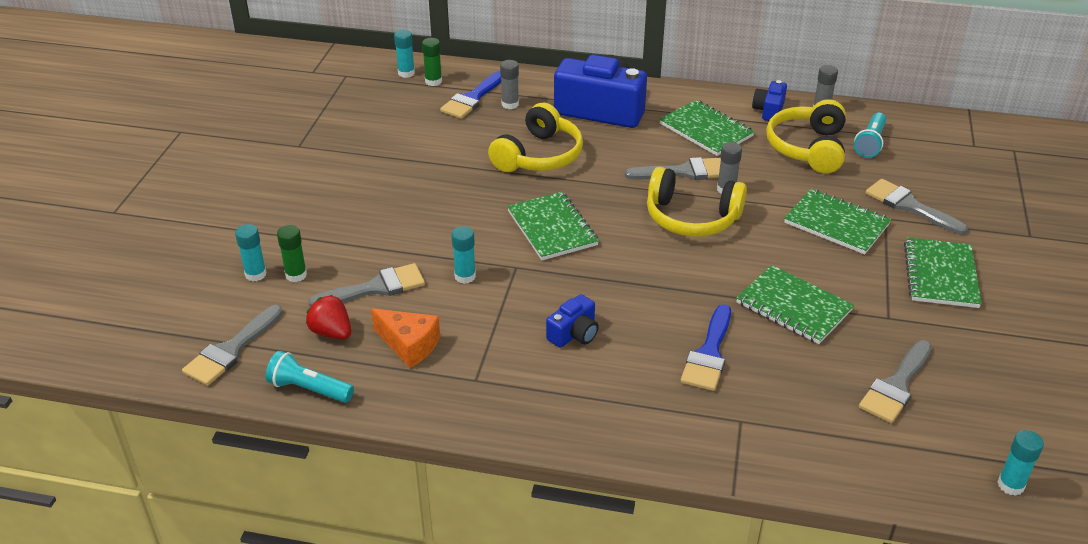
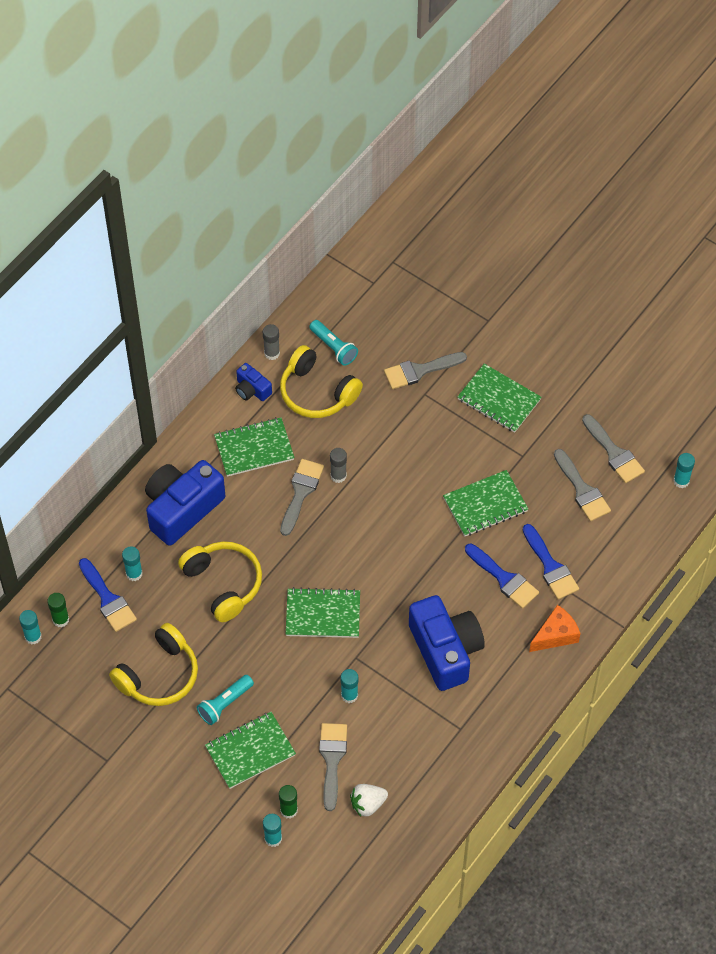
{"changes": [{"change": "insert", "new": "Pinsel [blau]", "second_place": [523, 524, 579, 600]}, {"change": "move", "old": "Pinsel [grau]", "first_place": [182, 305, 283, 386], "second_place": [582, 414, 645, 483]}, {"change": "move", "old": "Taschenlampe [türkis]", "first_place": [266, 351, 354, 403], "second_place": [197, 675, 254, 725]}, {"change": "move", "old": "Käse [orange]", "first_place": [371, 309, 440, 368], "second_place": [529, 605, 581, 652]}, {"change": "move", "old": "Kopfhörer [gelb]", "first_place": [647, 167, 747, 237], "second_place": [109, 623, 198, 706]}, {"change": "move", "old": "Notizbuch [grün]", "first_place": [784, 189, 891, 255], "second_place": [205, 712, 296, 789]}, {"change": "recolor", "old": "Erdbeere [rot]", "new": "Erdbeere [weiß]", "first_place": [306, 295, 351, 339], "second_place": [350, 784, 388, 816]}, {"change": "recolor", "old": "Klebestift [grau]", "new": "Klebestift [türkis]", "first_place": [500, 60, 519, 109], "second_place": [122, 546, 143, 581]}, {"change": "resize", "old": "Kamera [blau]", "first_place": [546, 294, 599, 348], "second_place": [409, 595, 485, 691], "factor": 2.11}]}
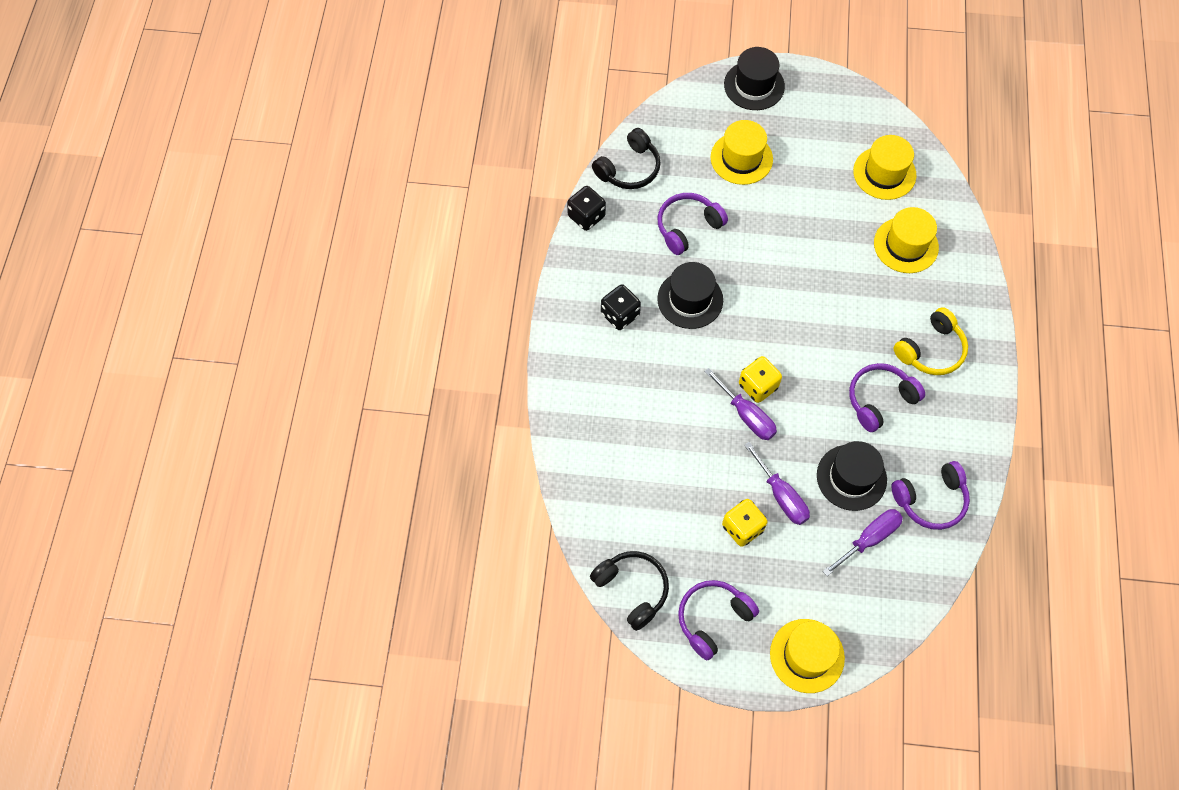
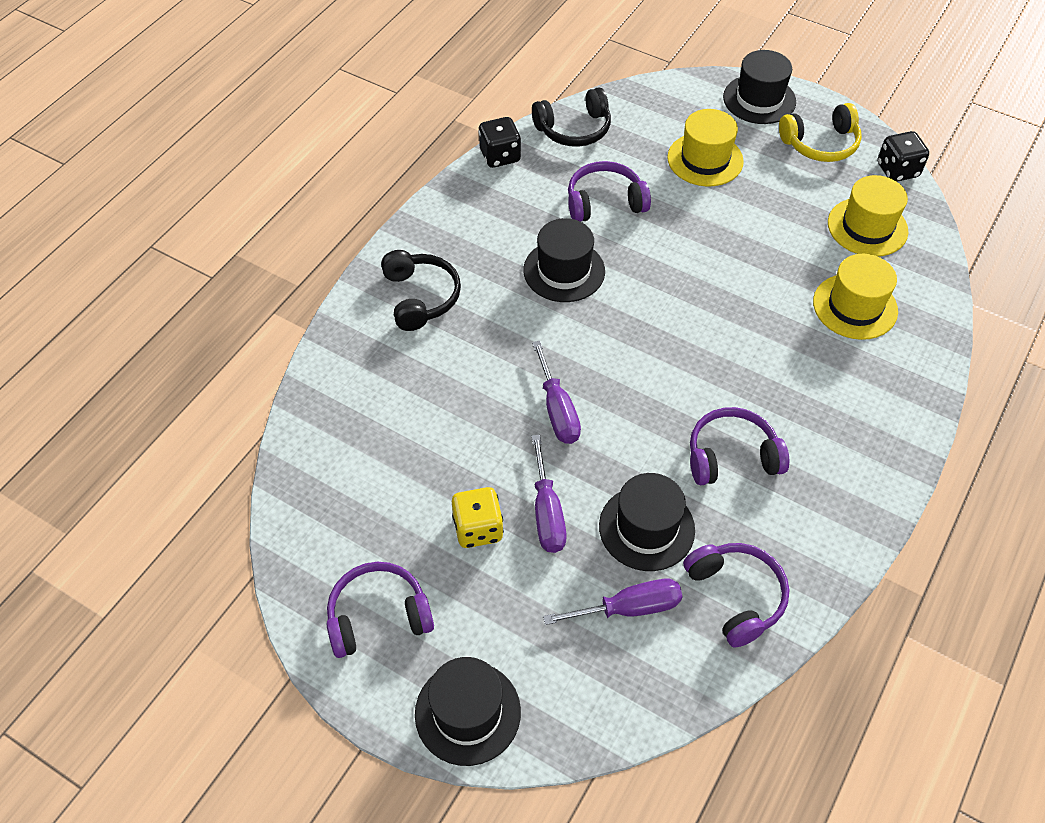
{"changes": [{"change": "delete", "old": "Spielwürfel [gelb]", "first_place": [739, 356, 782, 403]}, {"change": "move", "old": "Kopfhörer [schwarz]", "first_place": [590, 551, 669, 631], "second_place": [381, 250, 461, 331]}, {"change": "move", "old": "Spielwürfel [schwarz]", "first_place": [601, 284, 641, 330], "second_place": [878, 131, 929, 182]}, {"change": "move", "old": "Kopfhörer [gelb]", "first_place": [894, 307, 968, 375], "second_place": [779, 103, 862, 162]}, {"change": "recolor", "old": "Hut [gelb]", "new": "Hut [schwarz]", "first_place": [770, 619, 845, 693], "second_place": [415, 657, 521, 766]}, {"change": "rotate", "old": "Kopfhörer [lila]", "first_place": [891, 461, 970, 530], "second_place": [683, 543, 790, 648], "degrees": -120}]}
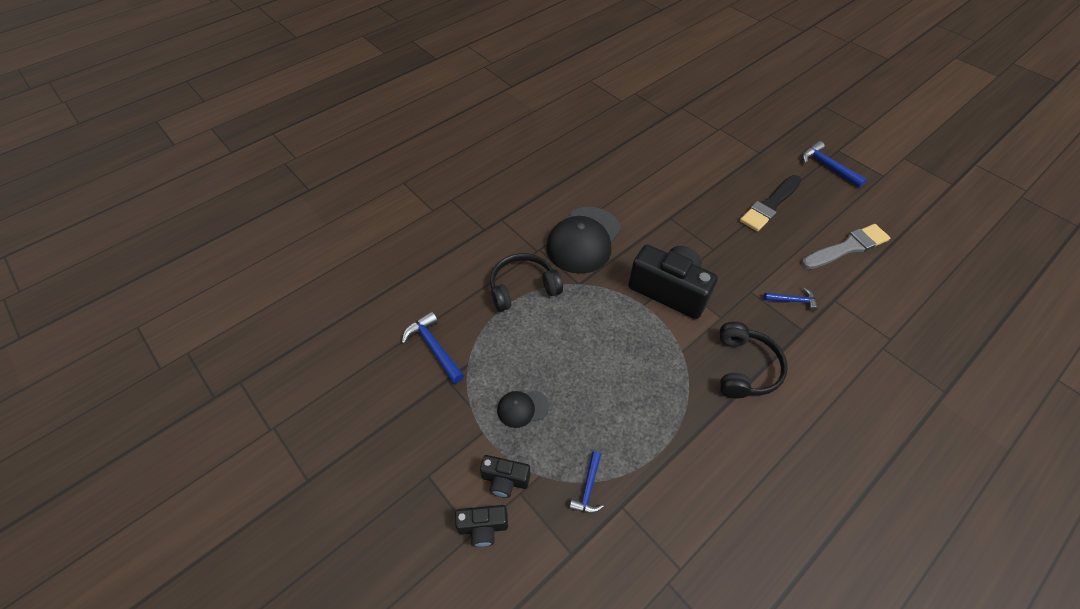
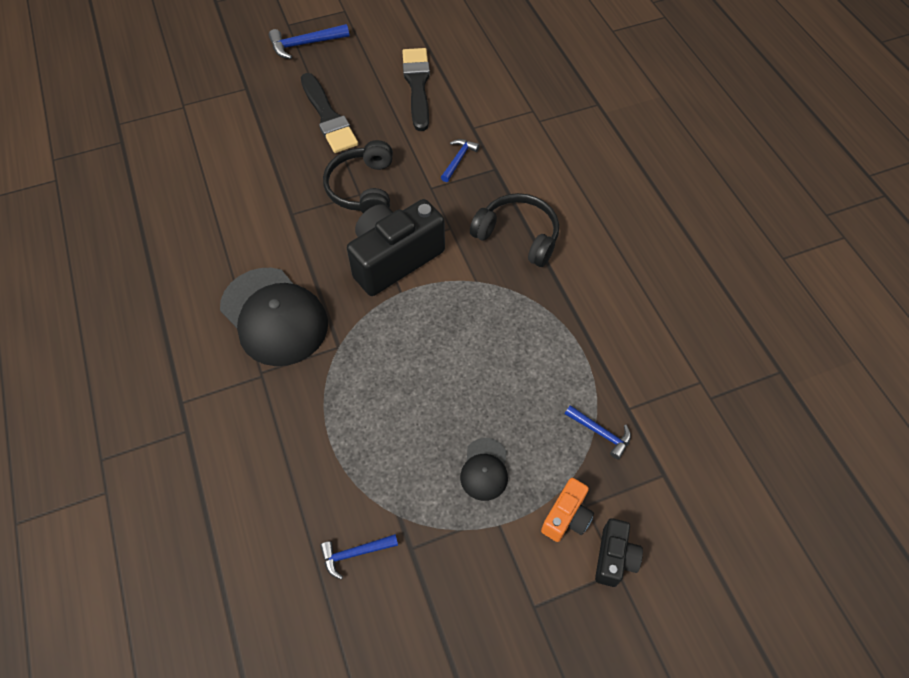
{"changes": [{"change": "move", "old": "Kopfhörer [schwarz]", "first_place": [490, 253, 563, 312], "second_place": [323, 140, 393, 213]}, {"change": "recolor", "old": "Kamera [schwarz]", "new": "Kamera [orange]", "first_place": [480, 455, 531, 498], "second_place": [541, 478, 594, 542]}, {"change": "recolor", "old": "Pinsel [grau]", "new": "Pinsel [schwarz]", "first_place": [801, 224, 890, 269], "second_place": [402, 48, 430, 131]}, {"change": "resize", "old": "Hammer [blau]", "first_place": [402, 311, 464, 384], "second_place": [320, 534, 398, 579], "factor": 0.64}]}
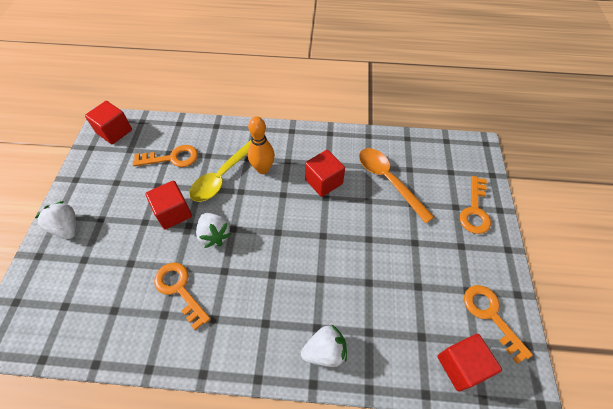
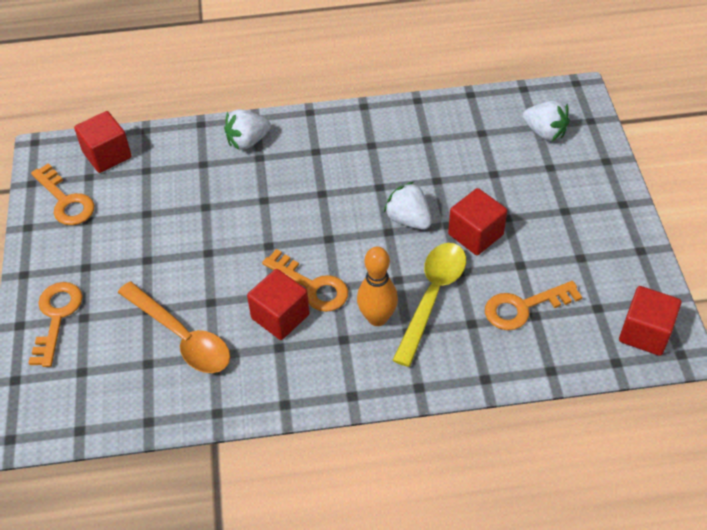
{"changes": [{"change": "move", "old": "Erdbeere [weiß]", "first_place": [35, 201, 76, 239], "second_place": [523, 100, 570, 141]}, {"change": "move", "old": "Schlüssel [orange]", "first_place": [154, 263, 210, 330], "second_place": [262, 249, 348, 312]}]}
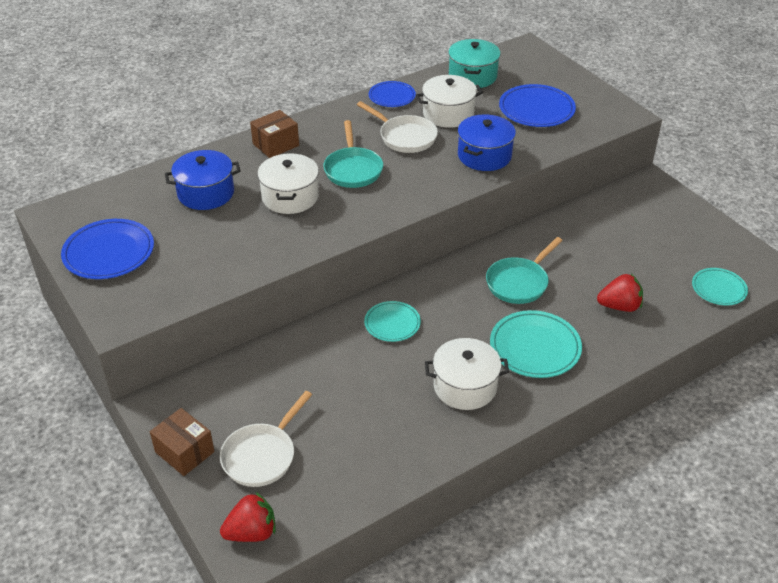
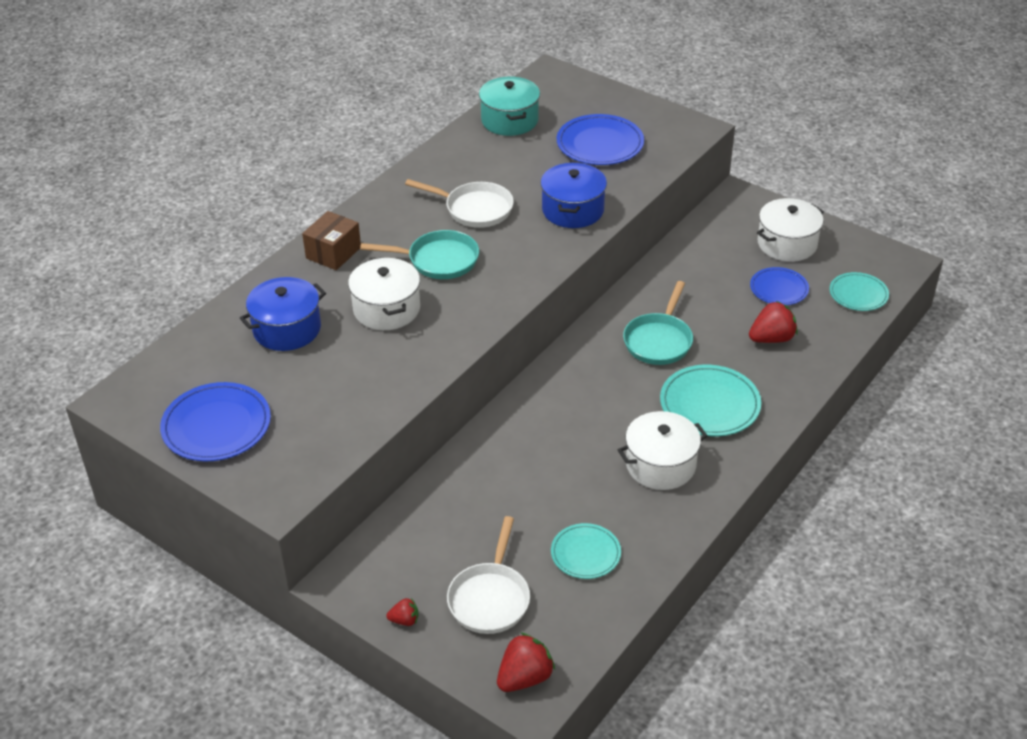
{"changes": [{"change": "move", "old": "Teller [türkis]", "first_place": [364, 301, 421, 342], "second_place": [551, 523, 621, 579]}, {"change": "move", "old": "Teller [blau]", "first_place": [369, 81, 416, 107], "second_place": [750, 267, 809, 305]}, {"change": "move", "old": "Kochtopf [weiß]", "first_place": [416, 75, 483, 128], "second_place": [757, 198, 824, 262]}, {"change": "replace", "old": "Schachtel [braun]", "new": "Erdbeere [rot]", "first_place": [150, 408, 215, 476], "second_place": [386, 598, 418, 626]}, {"change": "rotate", "old": "Pfanne [türkis]", "first_place": [323, 120, 383, 188], "second_place": [360, 230, 479, 279], "degrees": -60}]}
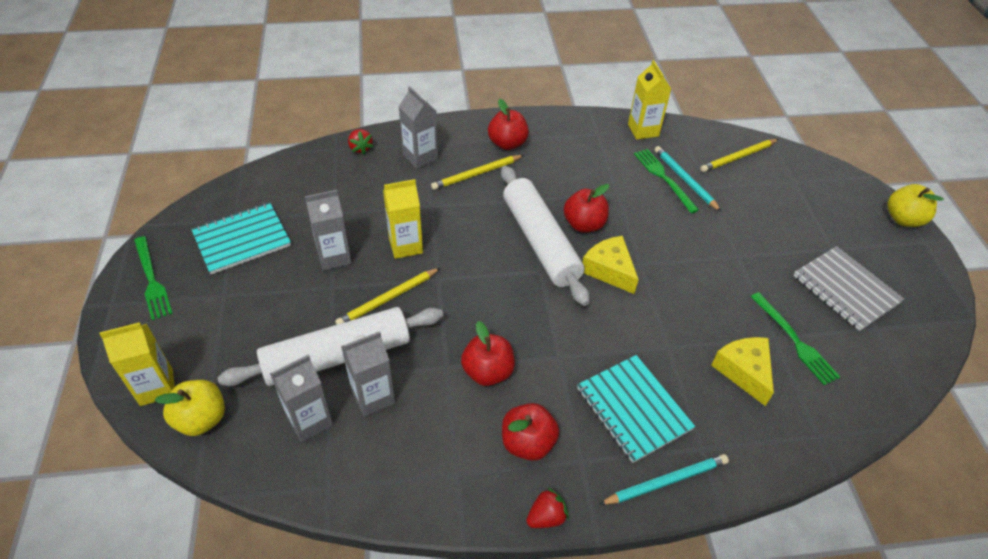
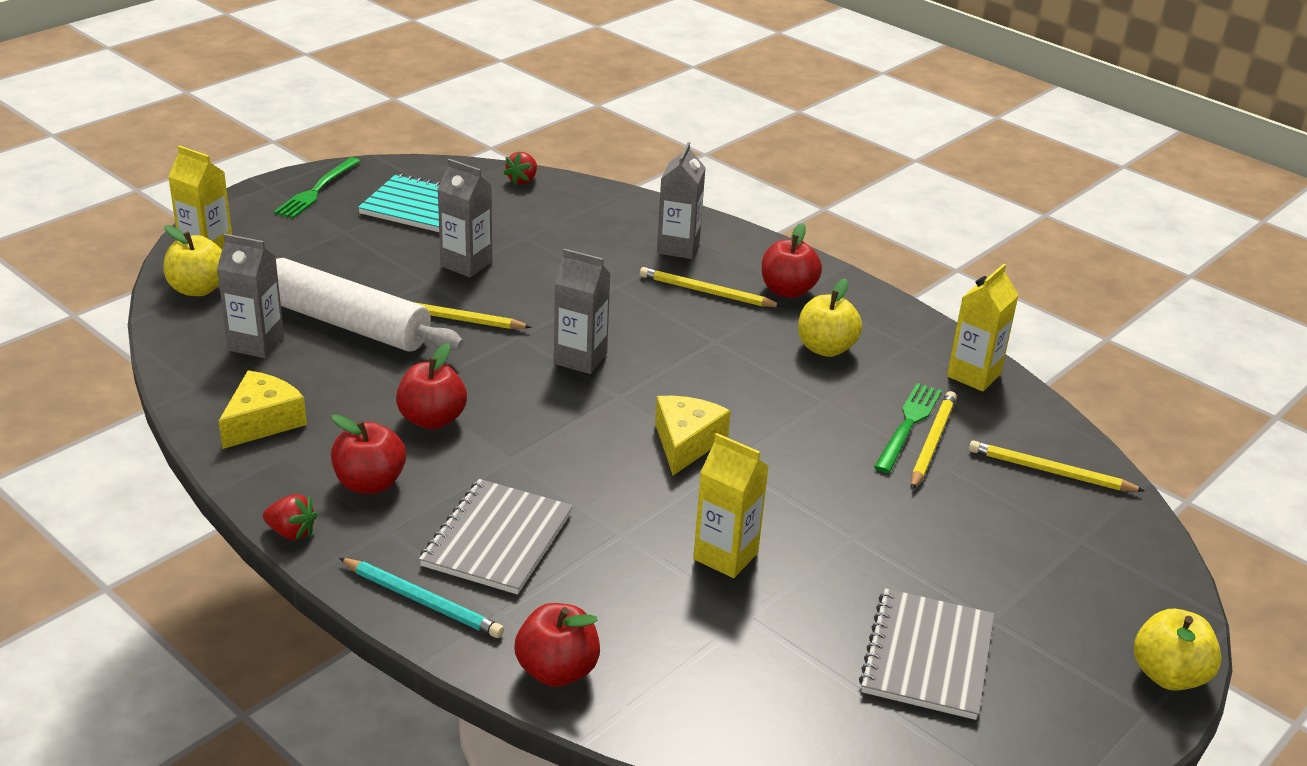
{"changes": [{"change": "delete", "old": "Nudelholz [weiß]", "first_place": [501, 166, 590, 306]}, {"change": "delete", "old": "Gabel [grün]", "first_place": [750, 292, 840, 385]}, {"change": "insert", "new": "Apfel [gelb]", "second_place": [798, 278, 862, 357]}, {"change": "move", "old": "Getränkekarton [grau]", "first_place": [341, 331, 396, 417], "second_place": [554, 249, 610, 374]}, {"change": "move", "old": "Erdbeere [rot]", "first_place": [348, 129, 374, 155], "second_place": [503, 152, 537, 185]}, {"change": "move", "old": "Getränkekarton [gelb]", "first_place": [383, 179, 423, 259], "second_place": [693, 433, 769, 578]}, {"change": "move", "old": "Apfel [rot]", "first_place": [564, 184, 609, 233], "second_place": [514, 603, 600, 687]}, {"change": "move", "old": "Käse [gelb]", "first_place": [711, 337, 774, 406], "second_place": [218, 371, 307, 449]}, {"change": "recolor", "old": "Notizbuch [türkis]", "new": "Notizbuch [grau]", "first_place": [577, 355, 695, 463], "second_place": [419, 479, 573, 595]}, {"change": "recolor", "old": "Bleistift [türkis]", "new": "Bleistift [gelb]", "first_place": [654, 146, 721, 212], "second_place": [911, 391, 957, 490]}]}
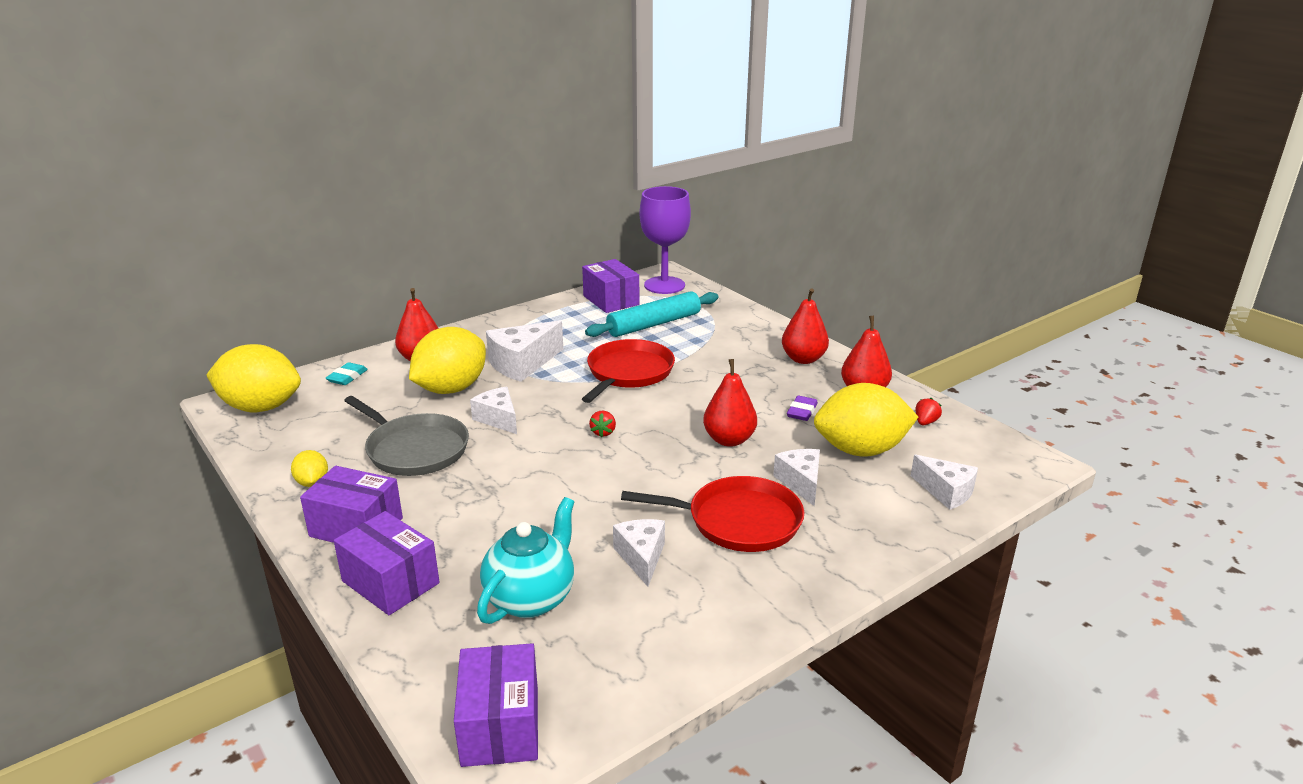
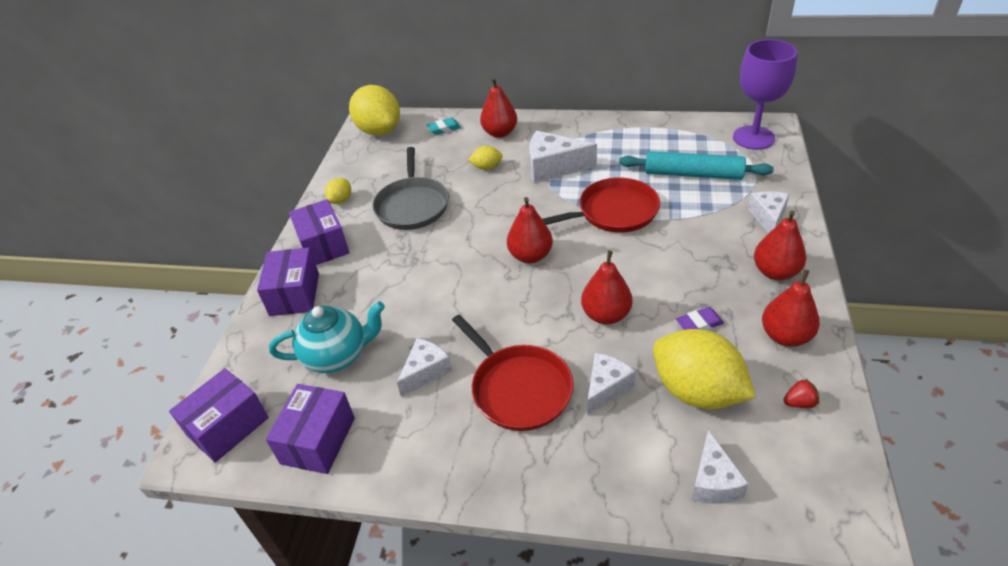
{"changes": [{"change": "move", "old": "Käse [weiß]", "first_place": [470, 387, 517, 434], "second_place": [748, 191, 790, 233]}, {"change": "move", "old": "Schachtel [lila]", "first_place": [582, 259, 639, 313], "second_place": [266, 384, 355, 474]}, {"change": "replace", "old": "Erdbeere [rot]", "new": "Birne [rot]", "first_place": [589, 411, 616, 437], "second_place": [507, 197, 553, 263]}, {"change": "resize", "old": "Zitrone [gelb]", "first_place": [409, 327, 486, 394], "second_place": [469, 146, 503, 170], "factor": 0.46}]}
